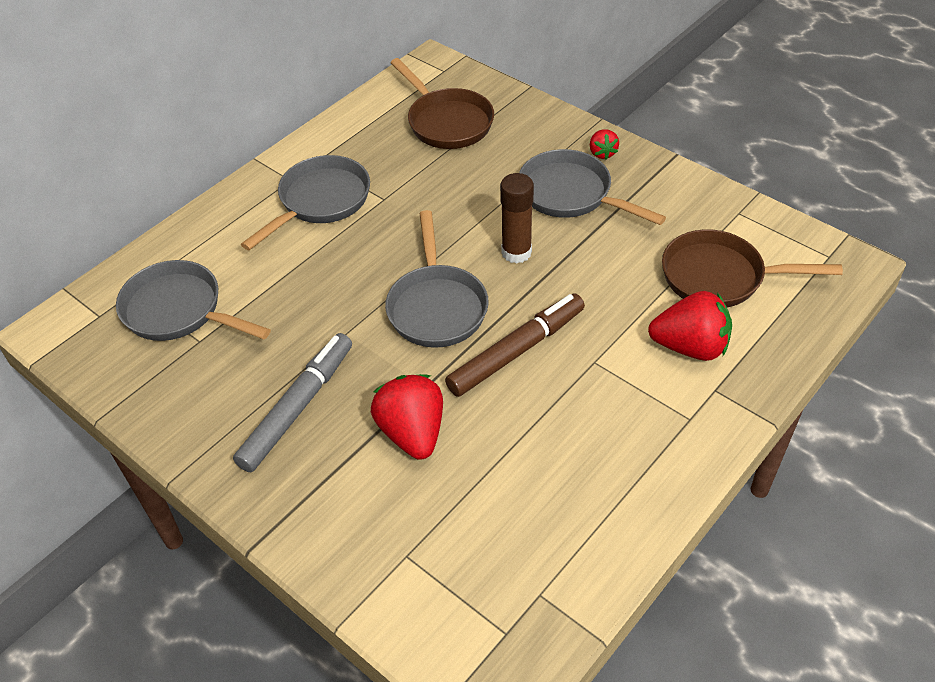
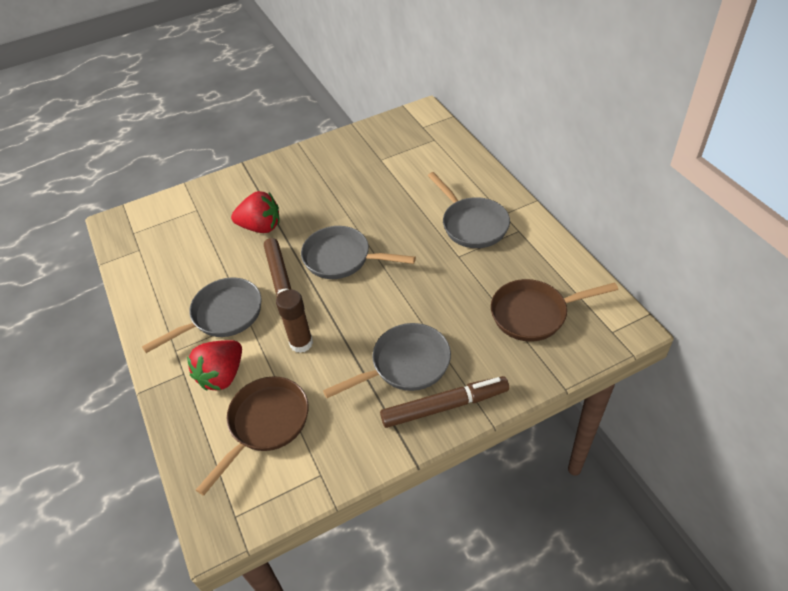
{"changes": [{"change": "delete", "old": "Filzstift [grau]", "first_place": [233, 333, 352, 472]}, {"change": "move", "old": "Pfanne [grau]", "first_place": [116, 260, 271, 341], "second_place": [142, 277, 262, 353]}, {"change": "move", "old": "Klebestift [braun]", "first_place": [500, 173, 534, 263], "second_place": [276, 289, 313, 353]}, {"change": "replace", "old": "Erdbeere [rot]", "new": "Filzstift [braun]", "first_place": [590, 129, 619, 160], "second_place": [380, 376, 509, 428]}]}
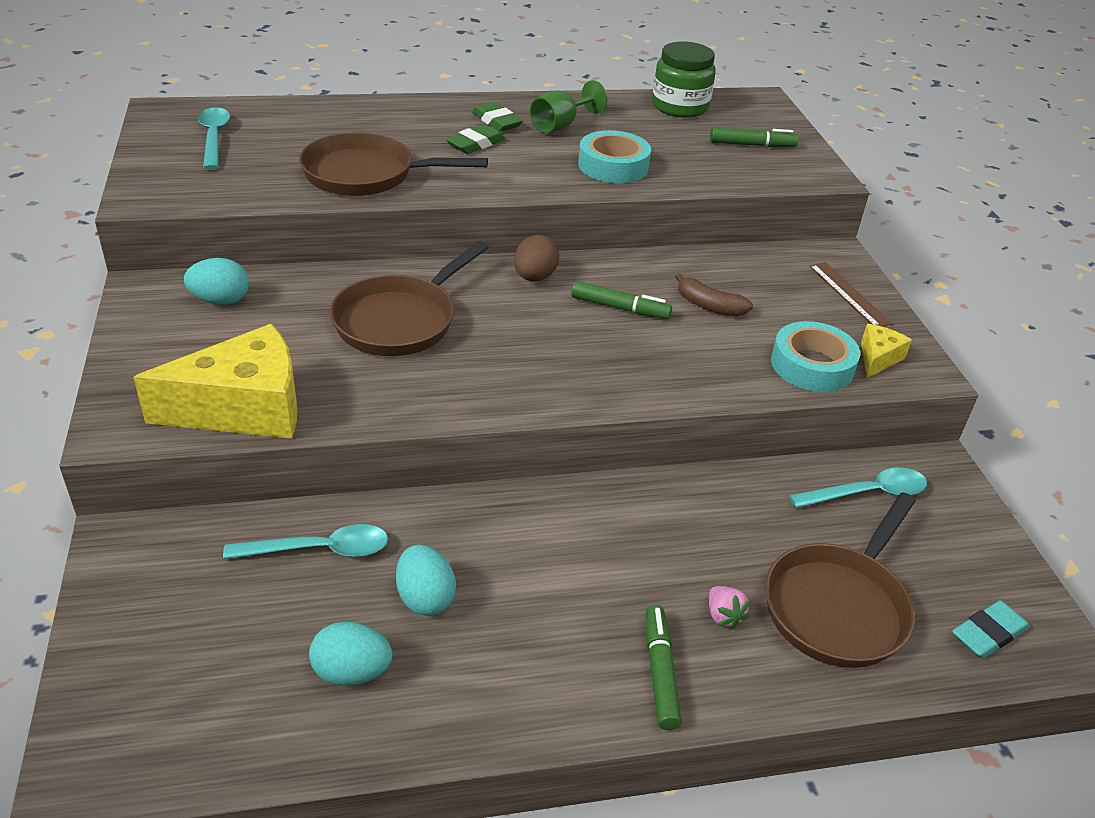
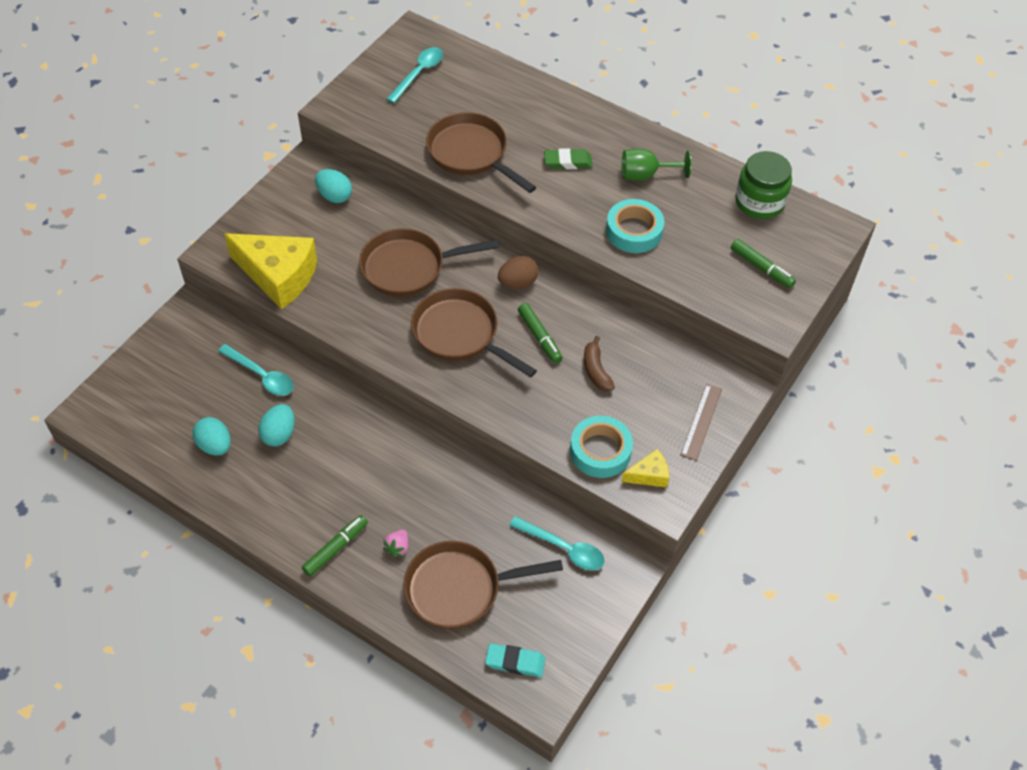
{"changes": [{"change": "delete", "old": "Radiergummi [grün]", "first_place": [472, 102, 523, 132]}, {"change": "insert", "new": "Pfanne [braun]", "second_place": [411, 288, 537, 378]}]}
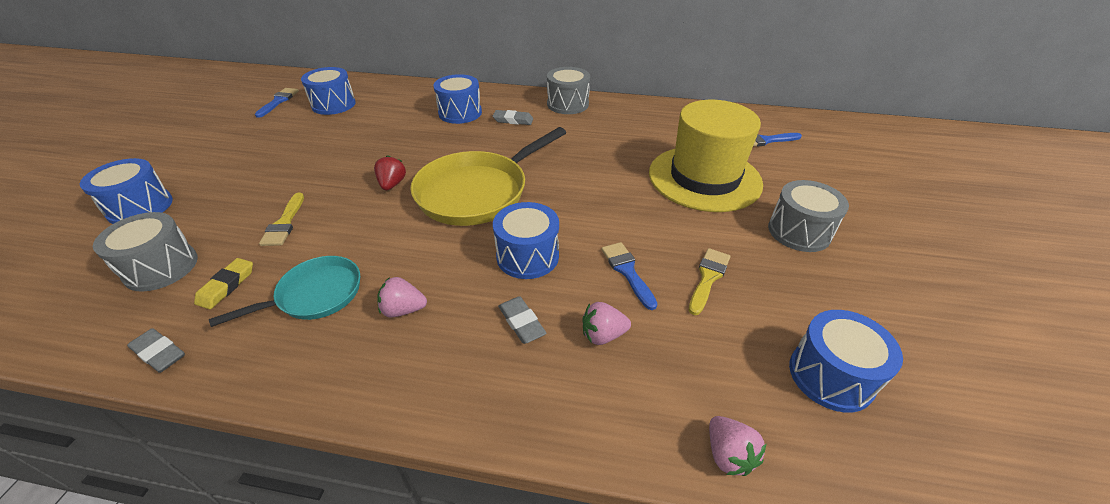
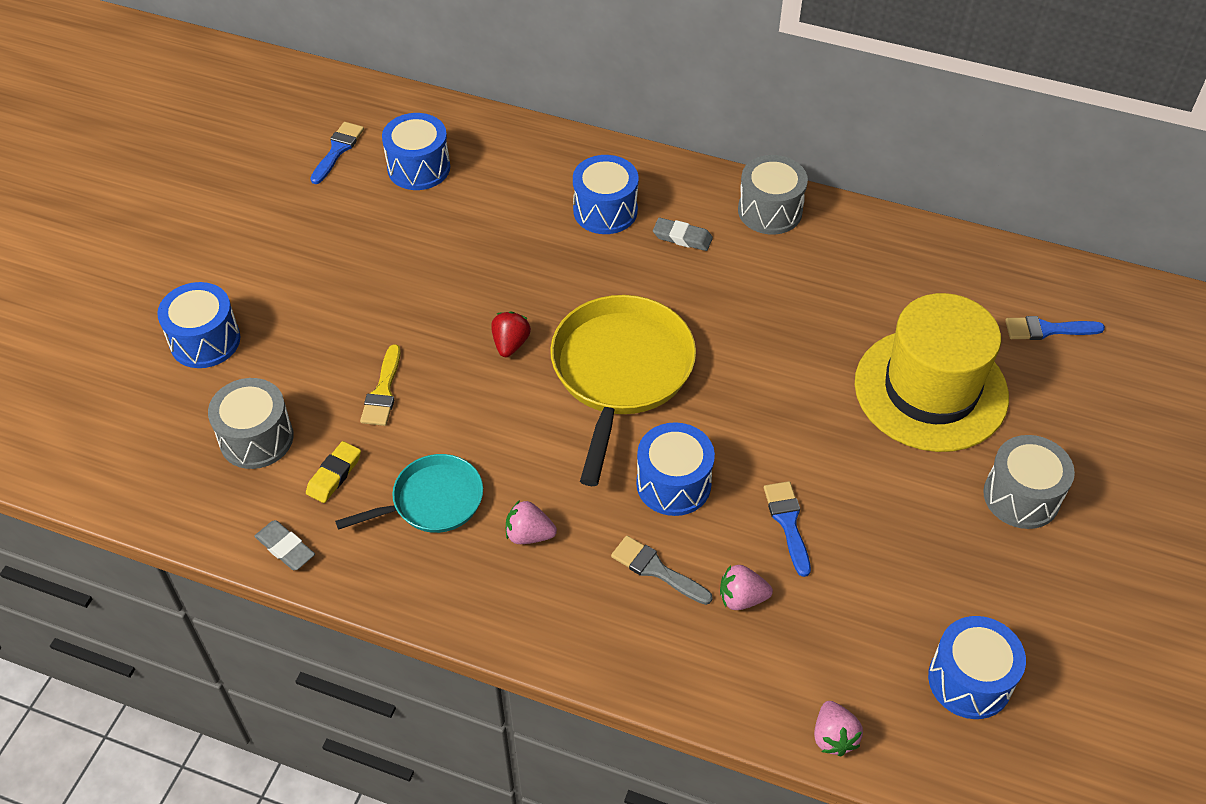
{"changes": [{"change": "delete", "old": "Pinsel [gelb]", "first_place": [689, 248, 730, 315]}, {"change": "replace", "old": "Radiergummi [grau]", "new": "Pinsel [grau]", "first_place": [498, 296, 547, 344], "second_place": [611, 536, 713, 605]}, {"change": "rotate", "old": "Pfanne [gelb]", "first_place": [410, 127, 566, 226], "second_place": [550, 295, 696, 486], "degrees": 135}]}
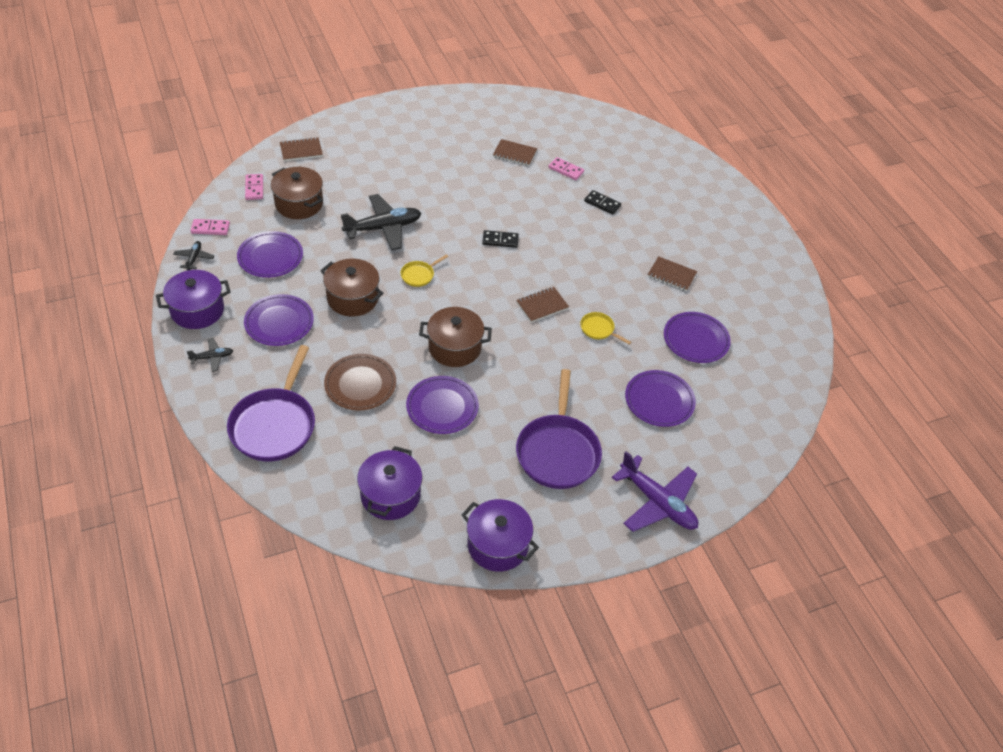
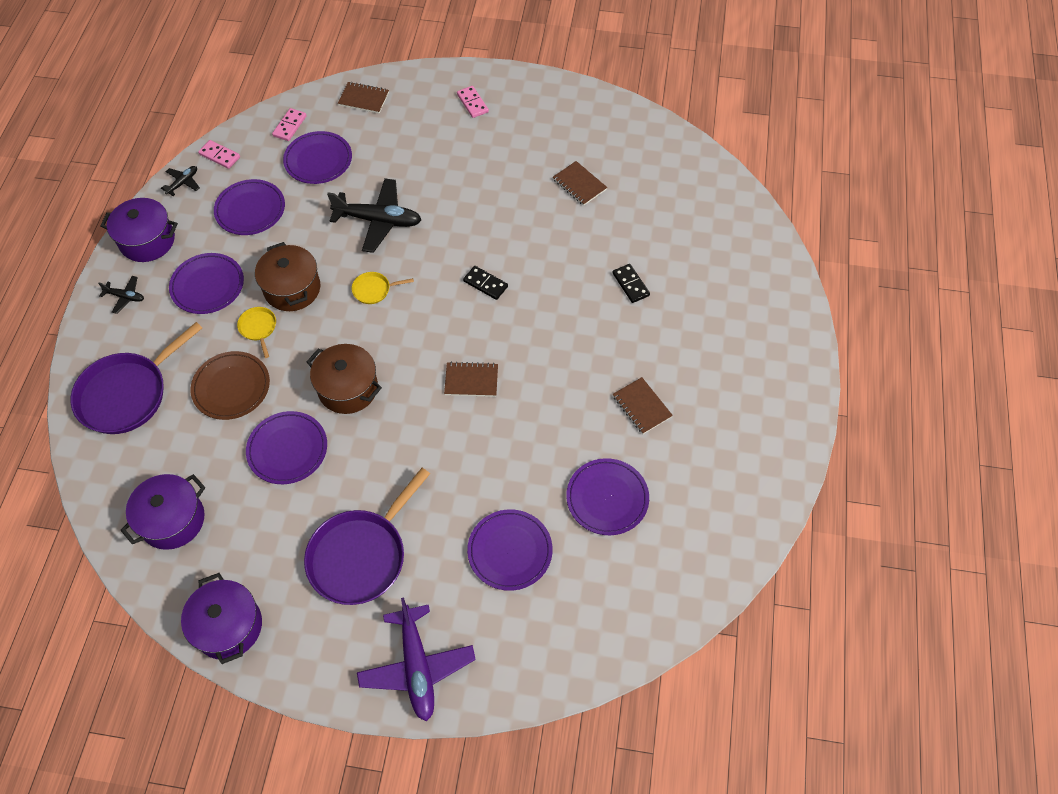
{"changes": [{"change": "move", "old": "Dominostein [rosa]", "first_place": [548, 157, 584, 180], "second_place": [457, 86, 489, 118]}, {"change": "move", "old": "Pfanne [gelb]", "first_place": [580, 312, 631, 345], "second_place": [237, 307, 276, 358]}, {"change": "replace", "old": "Kochtopf [braun]", "new": "Teller [lila]", "first_place": [271, 167, 323, 219], "second_place": [283, 131, 352, 184]}]}
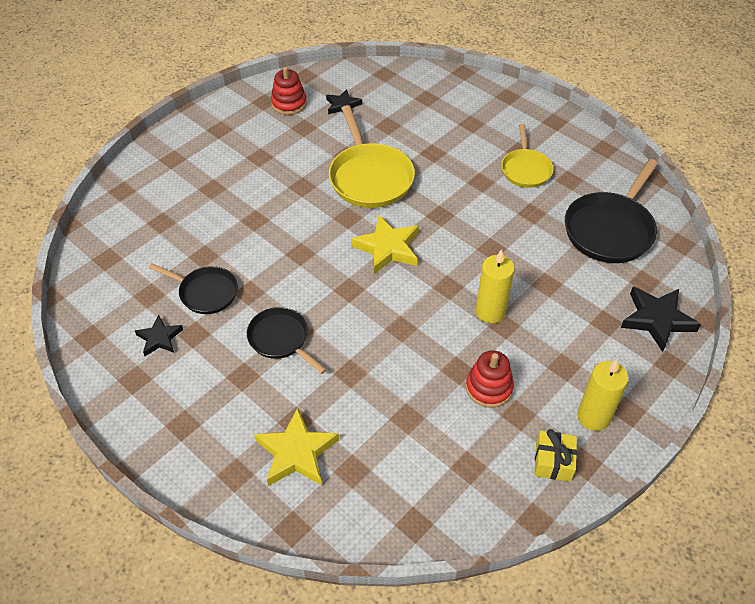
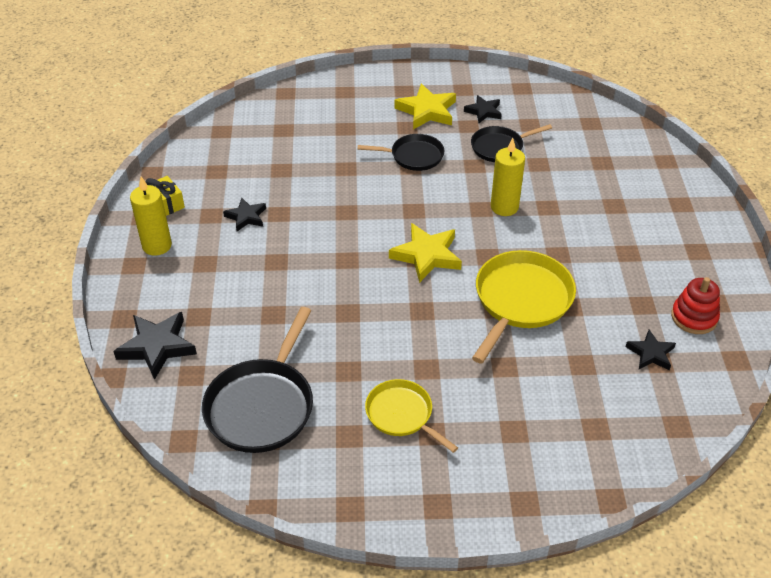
{"changes": [{"change": "move", "old": "Stern [gelb]", "first_place": [254, 408, 339, 486], "second_place": [394, 84, 456, 129]}, {"change": "move", "old": "Kerze [gelb]", "first_place": [476, 249, 515, 323], "second_place": [491, 138, 525, 216]}, {"change": "replace", "old": "Stapelspielzeug [rot]", "new": "Stern [schwarz]", "first_place": [466, 350, 514, 408], "second_place": [223, 198, 266, 231]}, {"change": "rotate", "old": "Pfanne [gelb]", "first_place": [329, 105, 415, 208], "second_place": [472, 250, 576, 364], "degrees": 90}, {"change": "rotate", "old": "Pfanne [schwarz]", "first_place": [565, 159, 658, 263], "second_place": [202, 307, 313, 453], "degrees": -150}]}
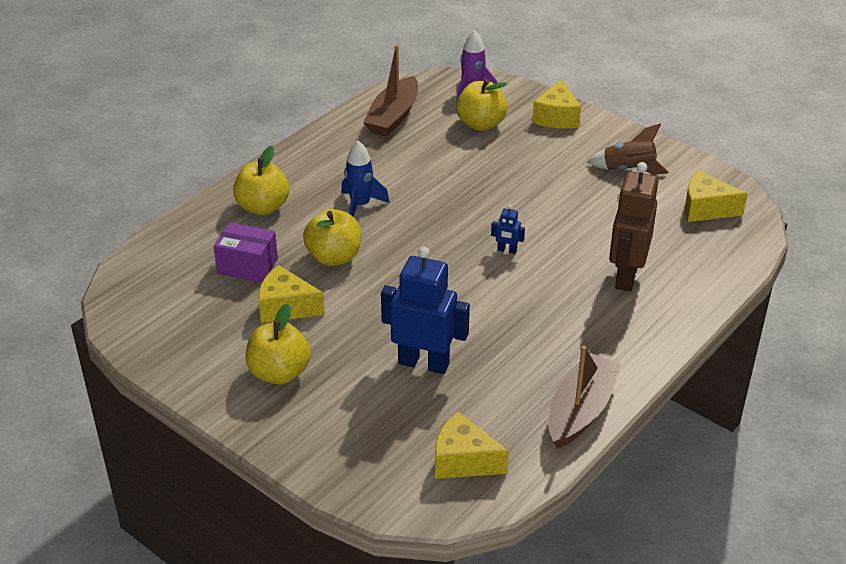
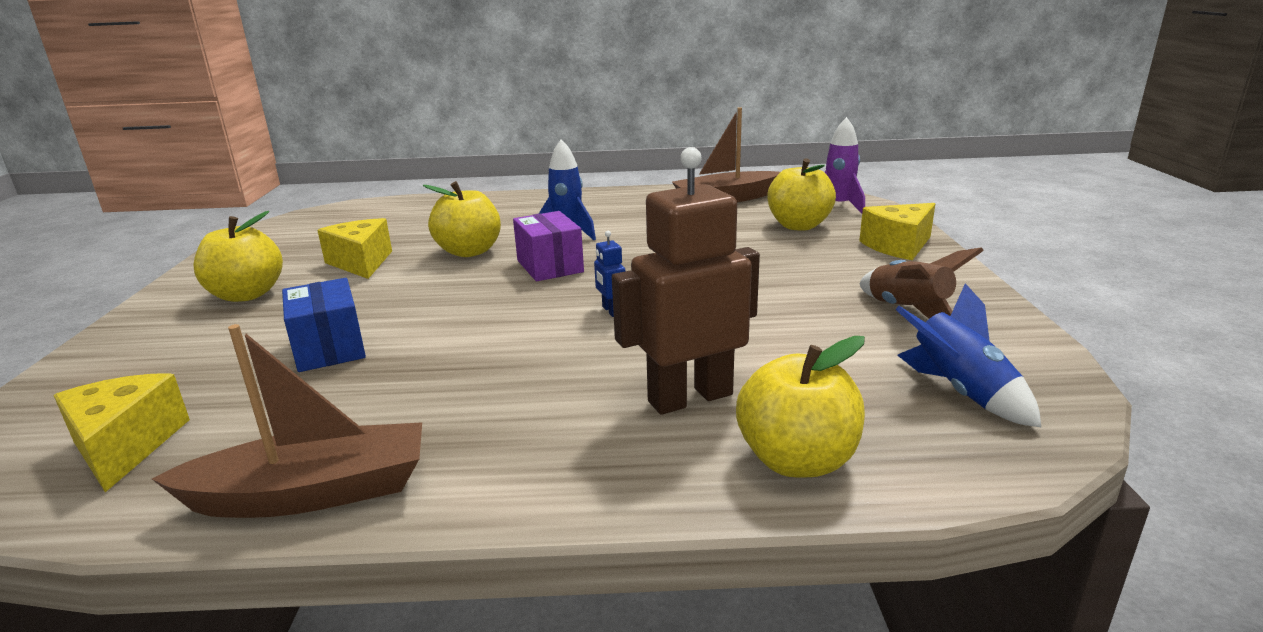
{"changes": [{"change": "move", "old": "Schachtel [lila]", "first_place": [213, 222, 278, 283], "second_place": [513, 211, 584, 281]}, {"change": "move", "old": "Apfel [gelb]", "first_place": [233, 146, 289, 215], "second_place": [736, 336, 865, 477]}, {"change": "replace", "old": "Roboter [blau]", "new": "Schachtel [blau]", "first_place": [381, 247, 470, 374], "second_place": [282, 278, 366, 372]}, {"change": "replace", "old": "Käse [gelb]", "new": "Rakete [blau]", "first_place": [684, 171, 748, 222], "second_place": [895, 283, 1041, 427]}]}
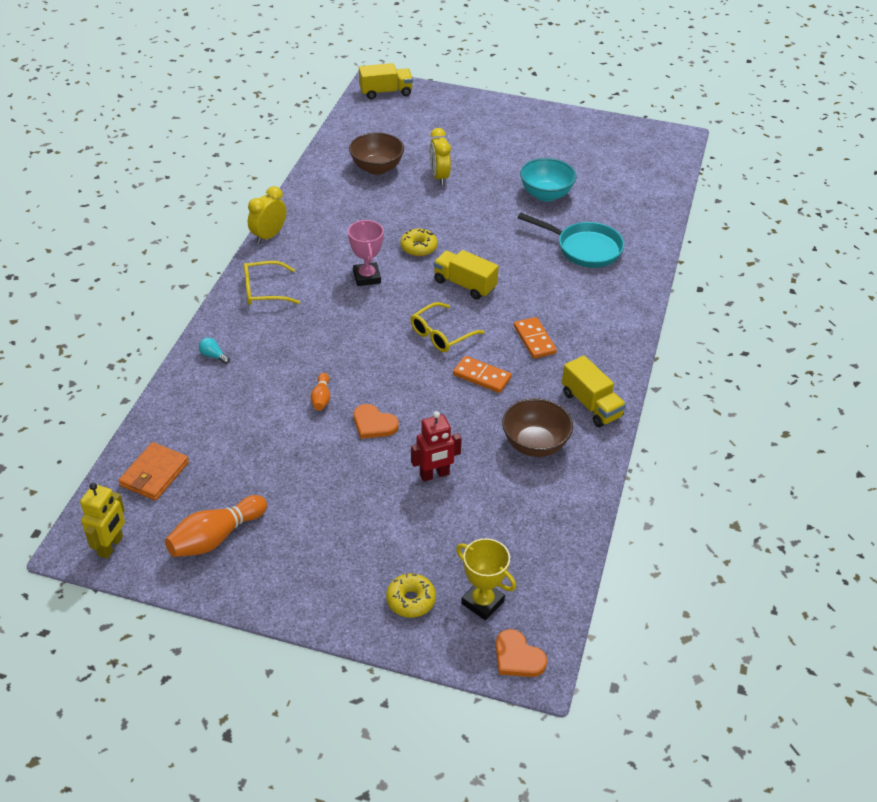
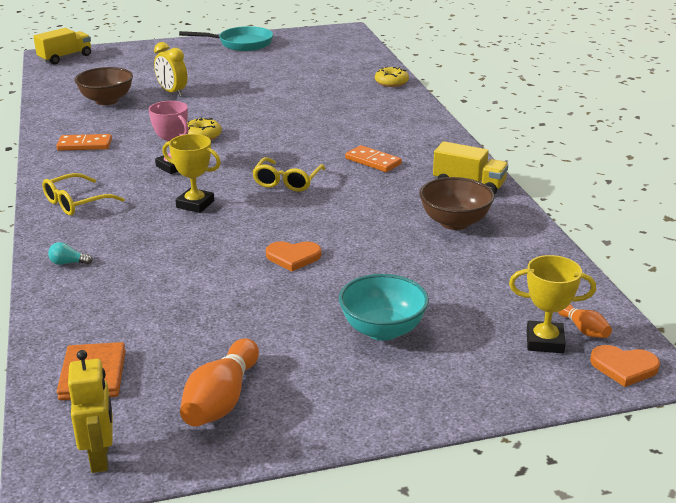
{"changes": [{"change": "delete", "old": "Wecker [gelb]", "first_place": [248, 186, 286, 244]}, {"change": "delete", "old": "Roboter [rot]", "first_place": [411, 411, 462, 482]}, {"change": "delete", "old": "Lastwagen [gelb]", "first_place": [433, 250, 499, 300]}, {"change": "insert", "new": "Pokal [gelb]", "second_place": [162, 134, 221, 213]}, {"change": "move", "old": "Bowlingkegel [orange]", "first_place": [310, 373, 330, 411], "second_place": [558, 304, 612, 338]}, {"change": "move", "old": "Donut [gelb]", "first_place": [386, 573, 436, 618], "second_place": [375, 66, 409, 87]}, {"change": "move", "old": "Dominostein [orange]", "first_place": [453, 356, 512, 393], "second_place": [56, 134, 112, 150]}, {"change": "move", "old": "Pfanne [türkis]", "first_place": [518, 213, 624, 268], "second_place": [179, 26, 273, 51]}, {"change": "move", "old": "Schüssel [türkis]", "first_place": [520, 158, 576, 201], "second_place": [339, 274, 429, 341]}]}
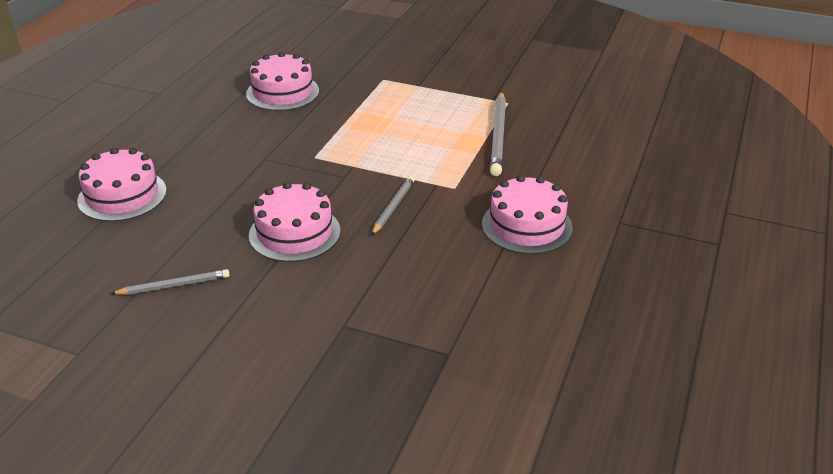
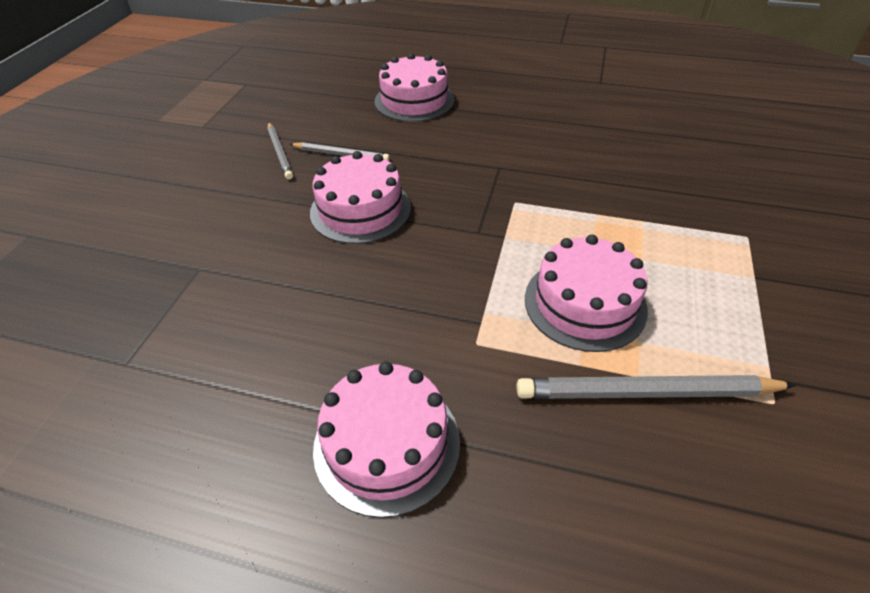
{"changes": [{"change": "move", "old": "Kuchen [rosa]", "first_place": [246, 52, 319, 111], "second_place": [525, 235, 648, 352]}, {"change": "move", "old": "Bleistift [grau]", "first_place": [372, 176, 415, 235], "second_place": [290, 142, 390, 161]}]}
